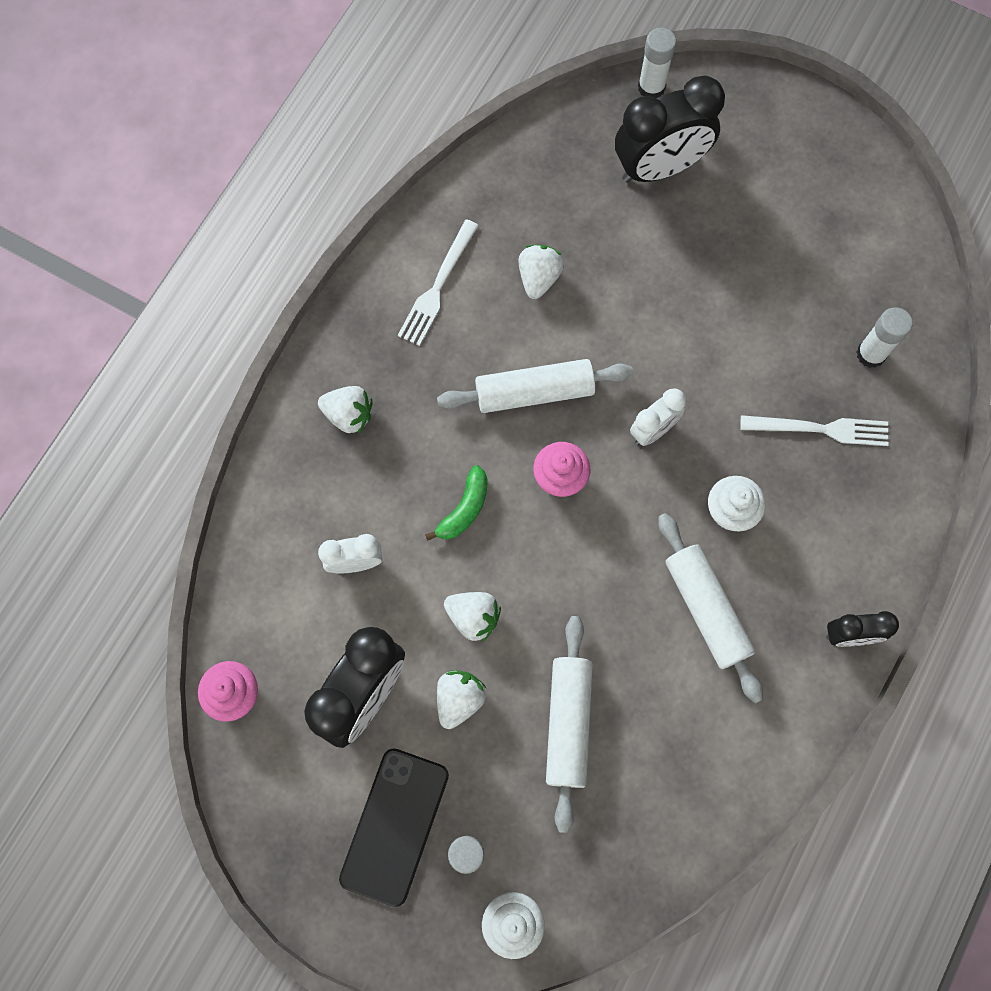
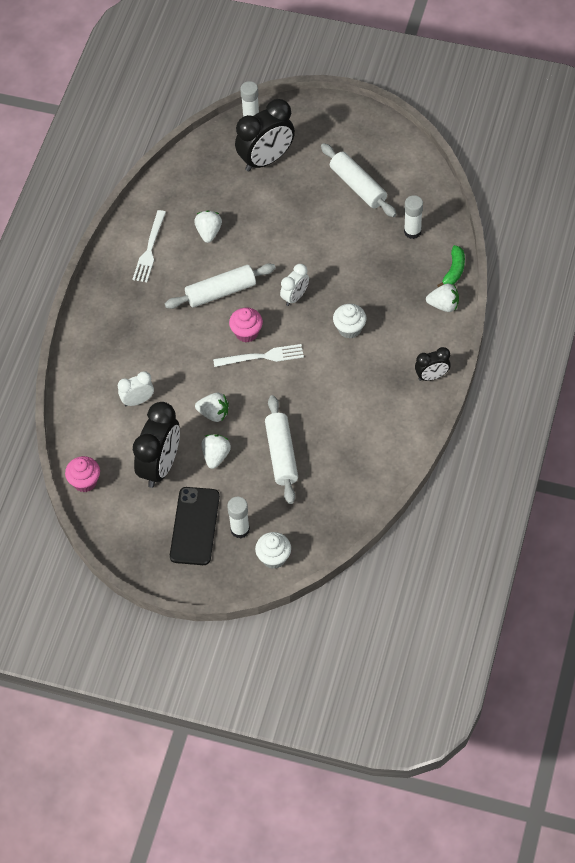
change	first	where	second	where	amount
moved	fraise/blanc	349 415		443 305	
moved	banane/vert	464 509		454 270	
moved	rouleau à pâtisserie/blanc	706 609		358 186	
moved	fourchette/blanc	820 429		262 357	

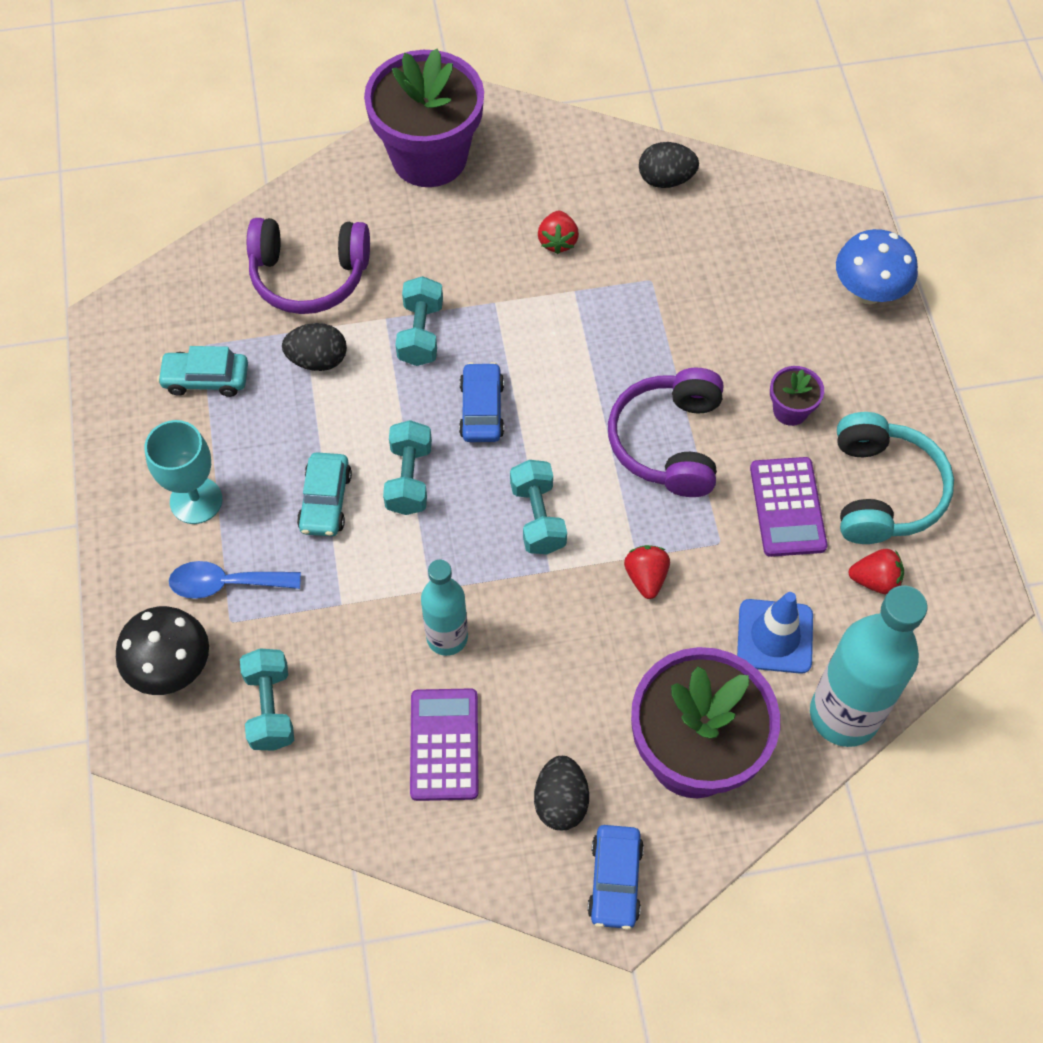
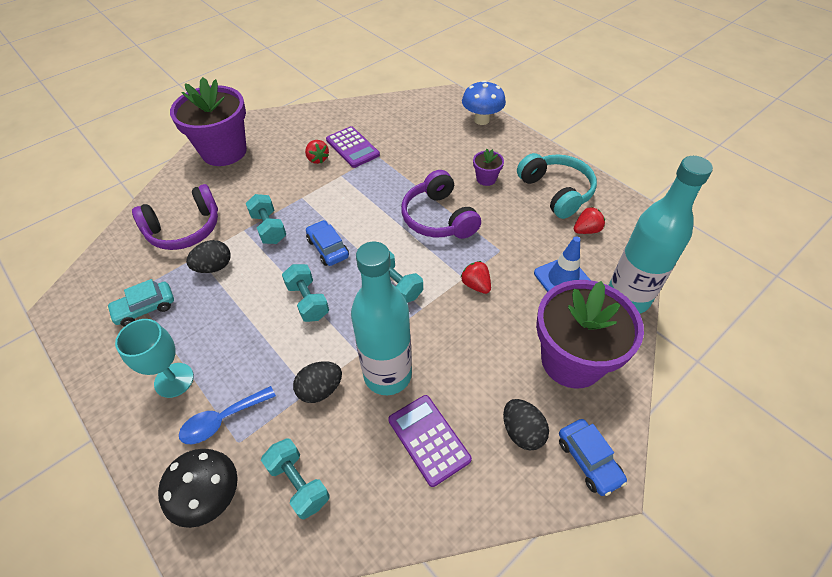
change	first	where	second	where	amount
removed	voiture/turquoise	325 501			
moved	œuf/noir	666 179		320 390	
moved	calculatrice/violet	787 507		352 147	
resized	bouteille/turquoise	447 637		387 375	x1.67

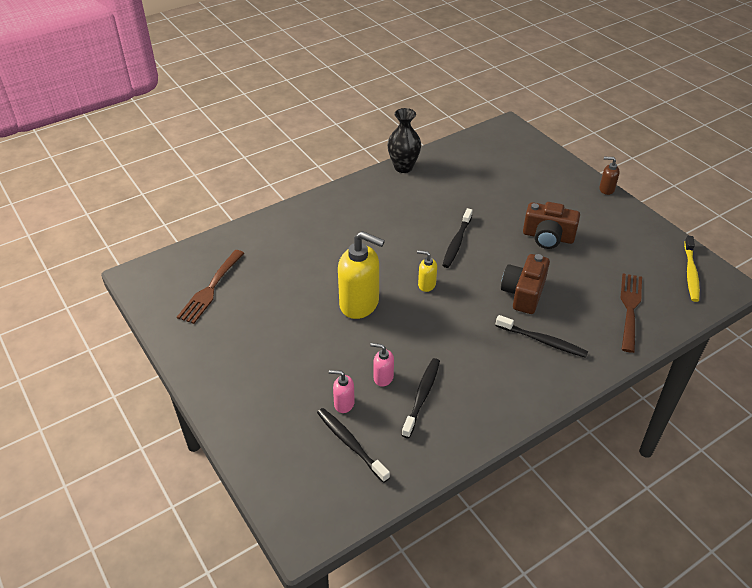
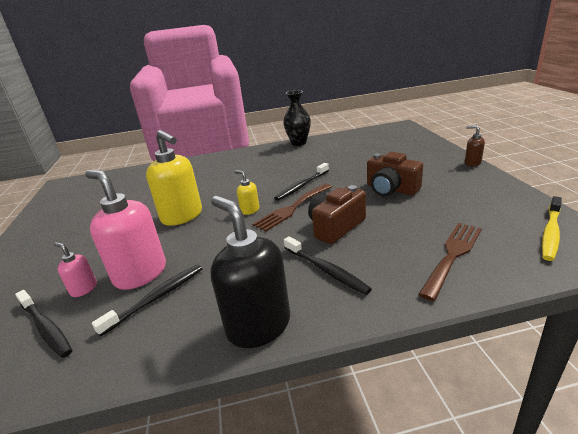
change	first	where	second	where	amount
added			distributeur de savon/noir	258 325	
moved	fourchette/marron	210 289		292 208	
turned	brosse à dents/noir	350 444		46 328	150 degrees clockwise
resized	distributeur de savon/rose	383 377		140 274	x2.11

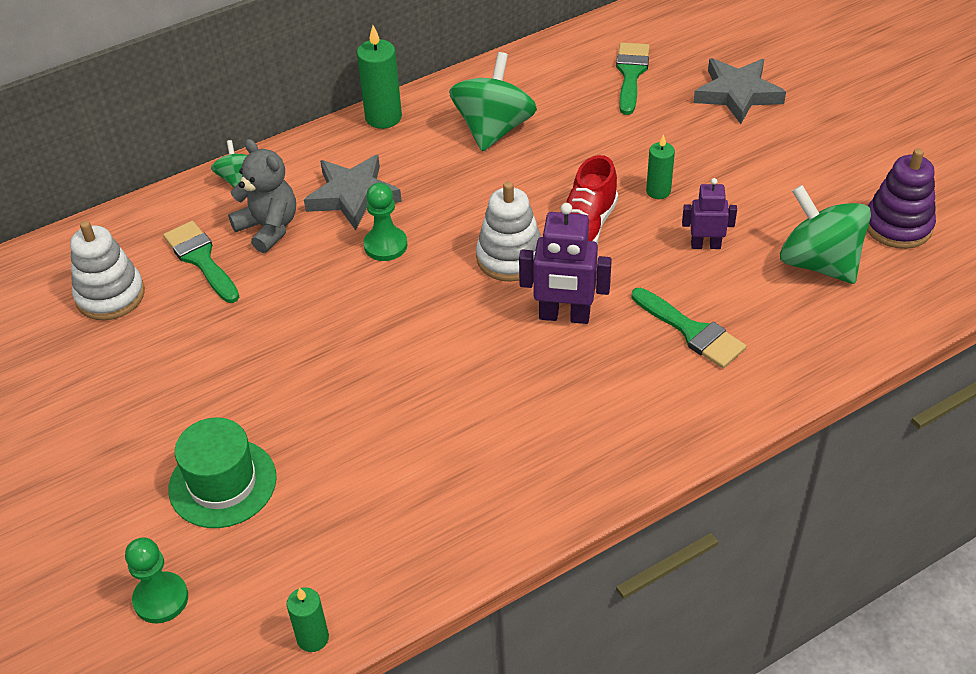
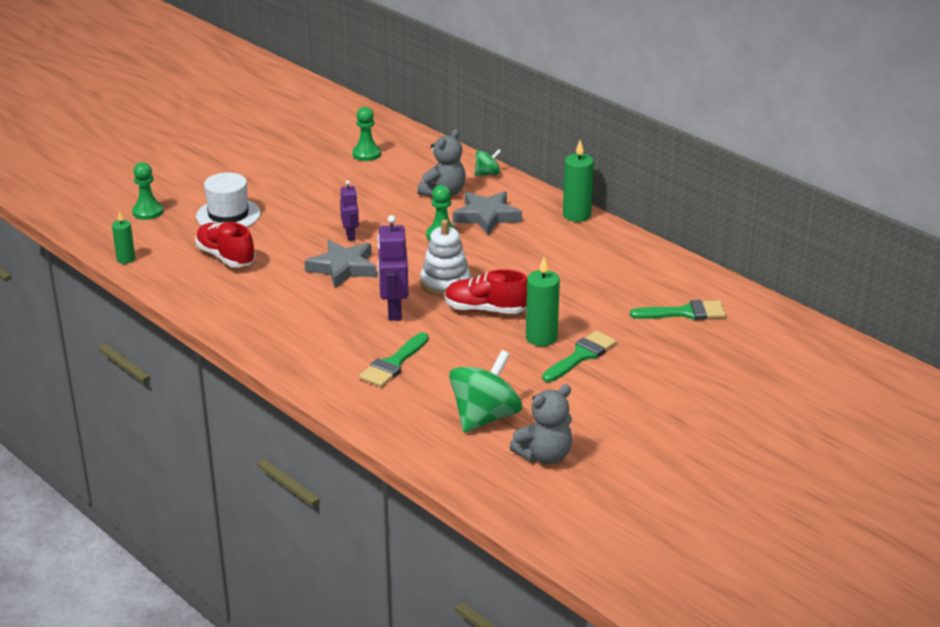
change	first	where	second	where	amount
removed	toupie/vert	493 129			
added			chaussure/rouge	226 257	
moved	pinceau/vert	201 259		581 356	
moved	robot/violet	705 245		350 235	
moved	étoile/gris	737 94		343 268	
replaced	jouet à empiler/blanc	110 295	pion/vert	366 154	
replaced	jouet à empiler/violet	898 225	ours en peluche/gris	544 456	
recoloured	chapeau/vert	222 483	chapeau/blanc	228 215	
resized	bougie/vert	658 191		541 338	x1.61

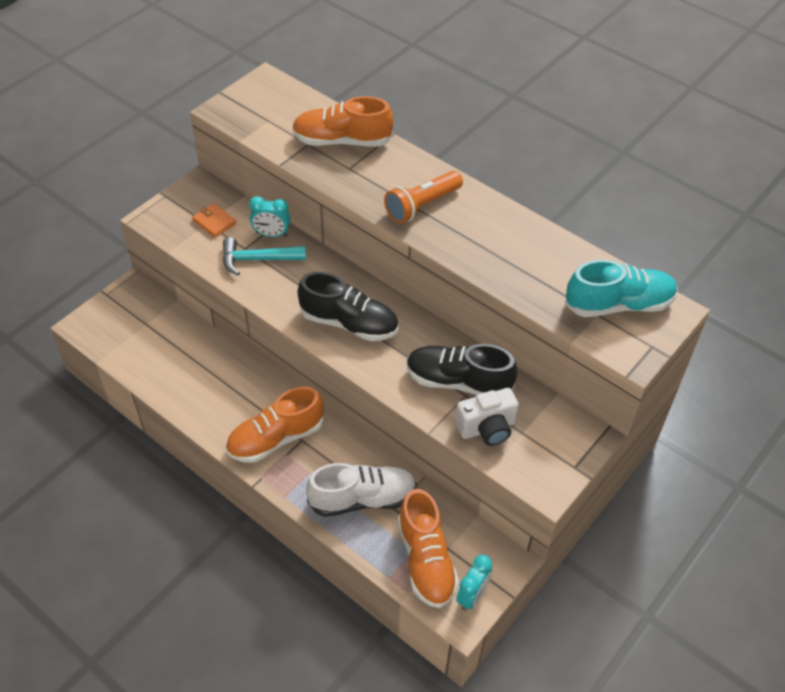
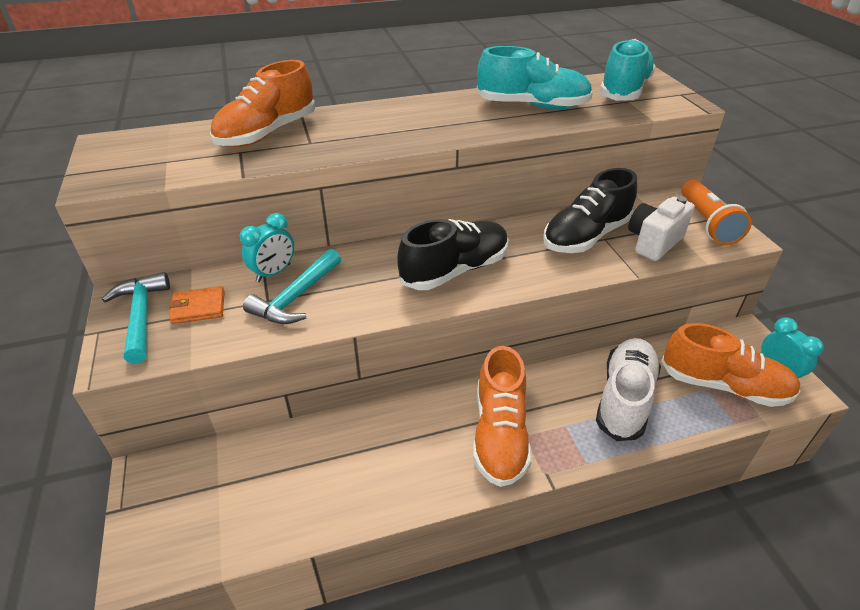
change	first	where	second	where	amount
added			marteau/turquoise	141 316	
added			chaussure/turquoise	532 106	
moved	lampe de poche/orange	421 206		707 223	
turned	appareil photo/blanc	487 428		653 242	150 degrees counterclockwise

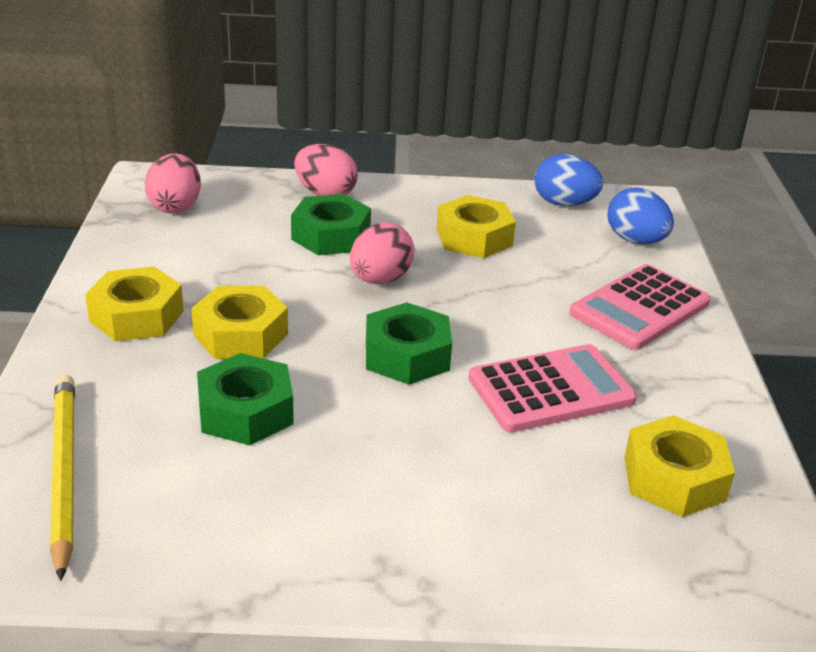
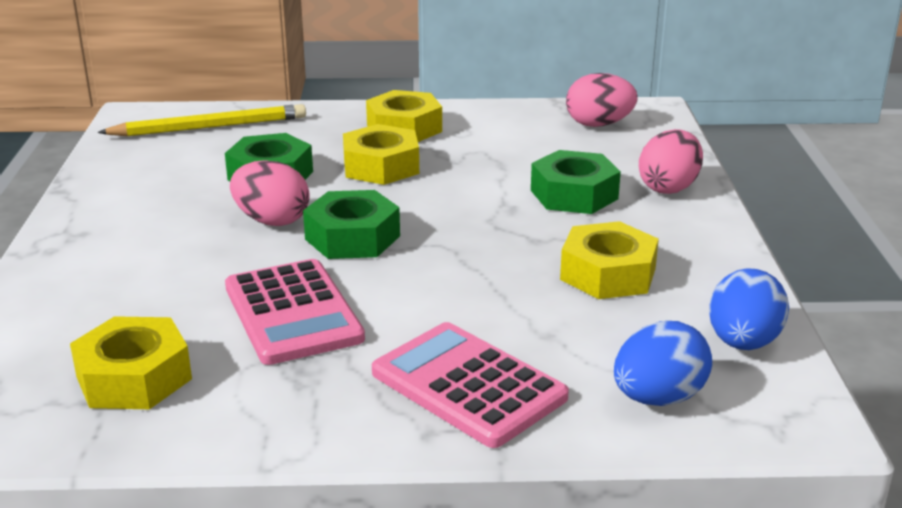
change	first	where	second	where	amount
moved	œuf/rose	380 279		272 221	

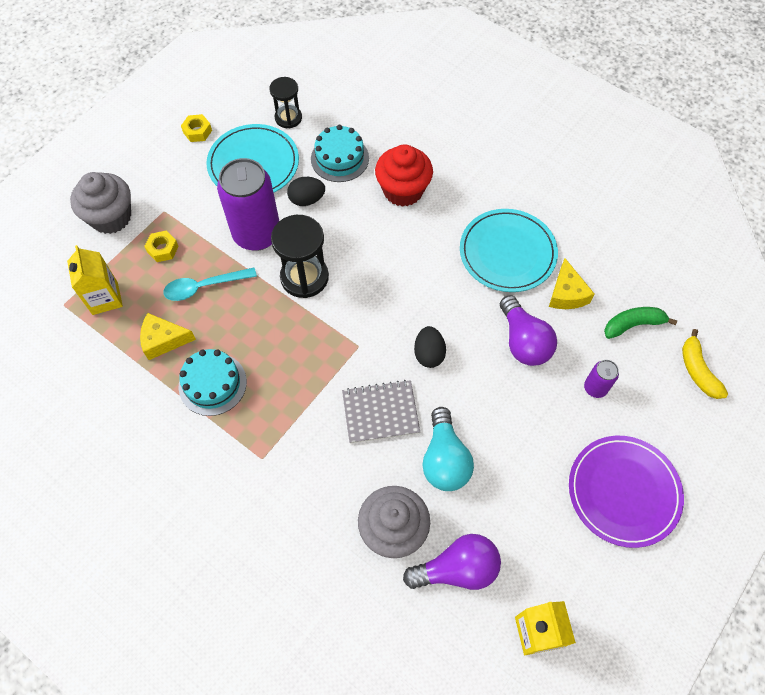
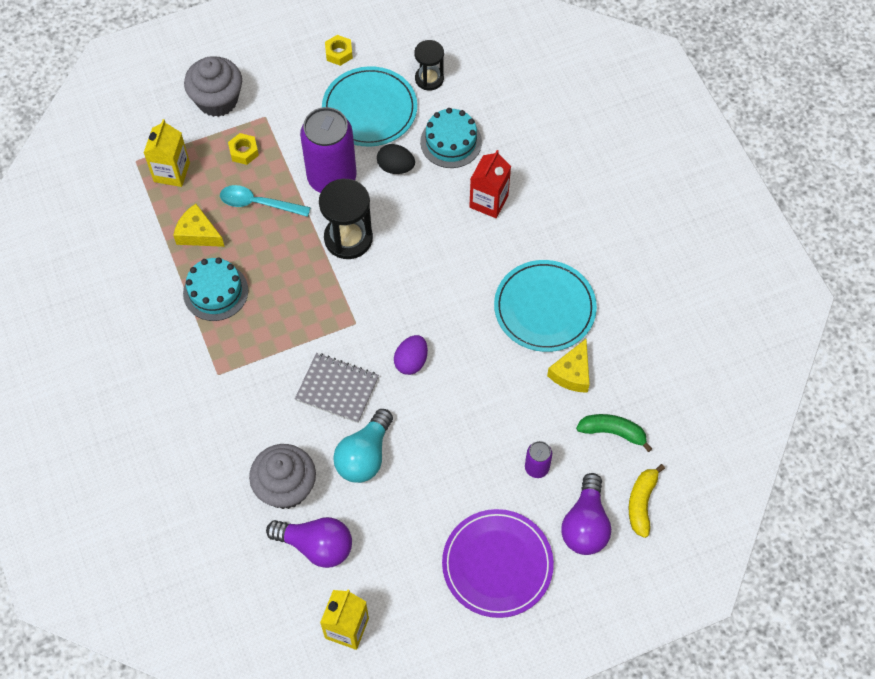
change	first	where	second	where	amount
moved	ampoule/violet	523 341		585 524	
replaced	muffin/rouge	403 190	brique de lait/rouge	488 201	
recoloured	œuf/noir	429 354	œuf/violet	411 361	

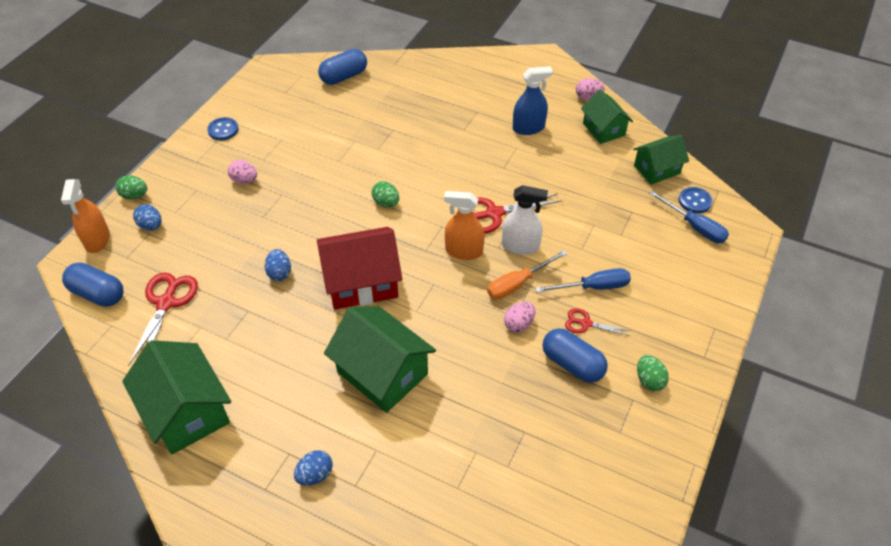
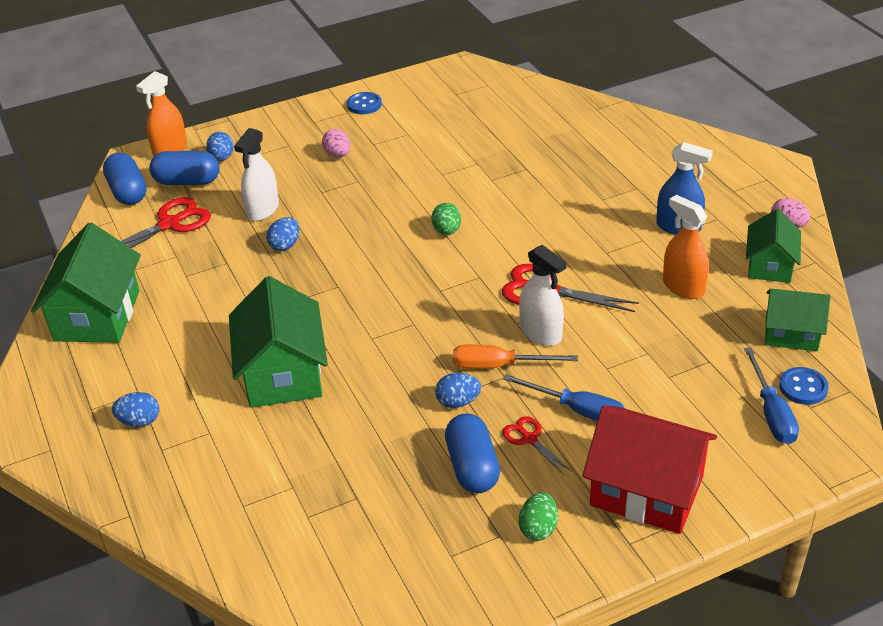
change	first	where	second	where	amount
removed	œuf/vert	134 195			
added			vaporisateur/blanc	262 210	
moved	maison/rouge	361 282		646 491	
moved	gélule/bleu	344 77		187 181	
moved	vaporisateur/orange	464 251		683 287	
recoloured	œuf/rose	519 324	œuf/bleu	458 402	

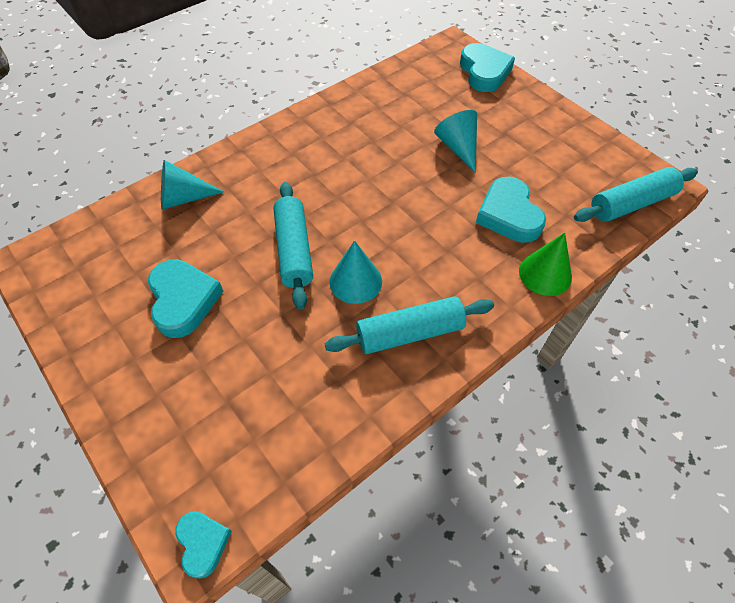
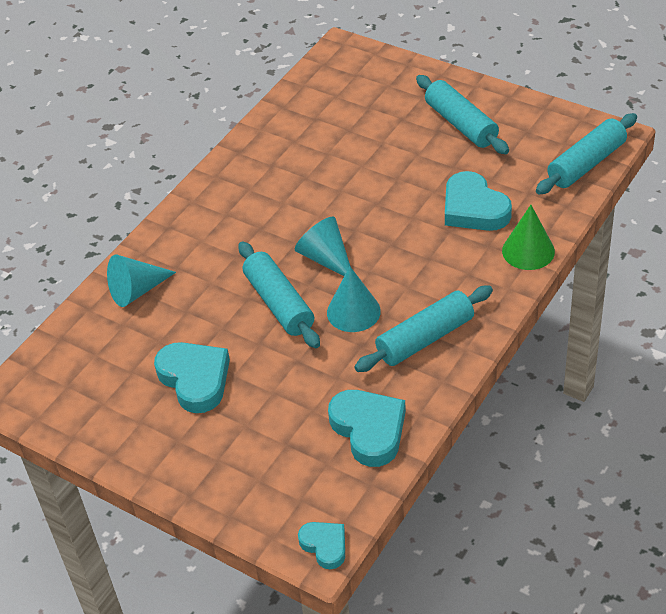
change	first	where	second	where	amount
added			rouleau à pâtisserie/turquoise	461 124	
moved	cône/turquoise	458 148		326 259	
moved	cœur/turquoise	484 72		369 430	

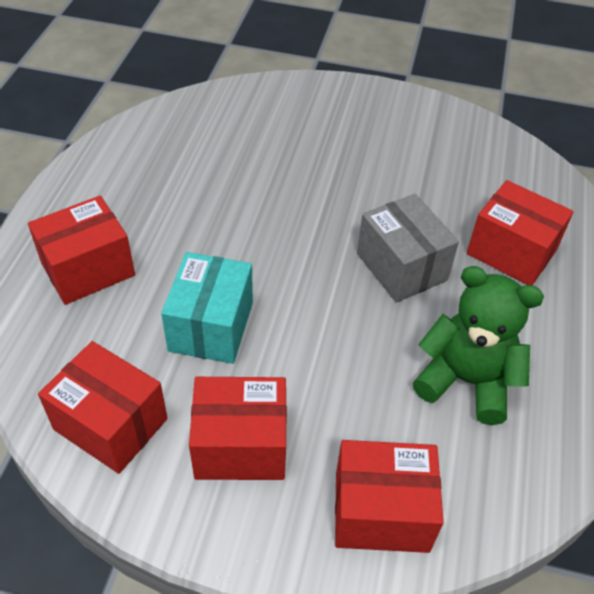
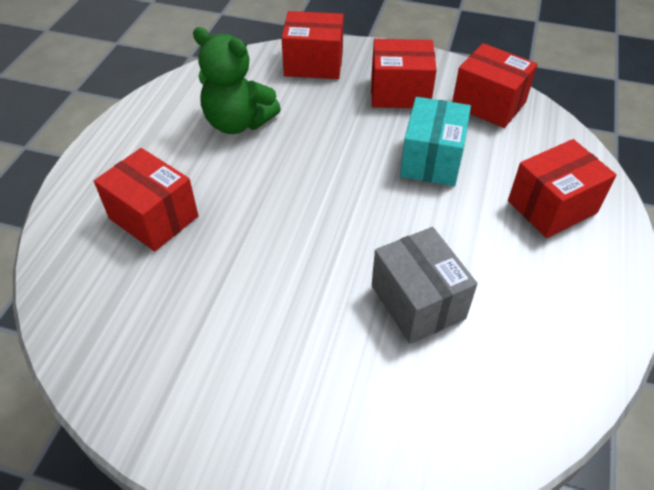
change	first	where	second	where	amount
moved	boîte/gris	401 267		417 302	

